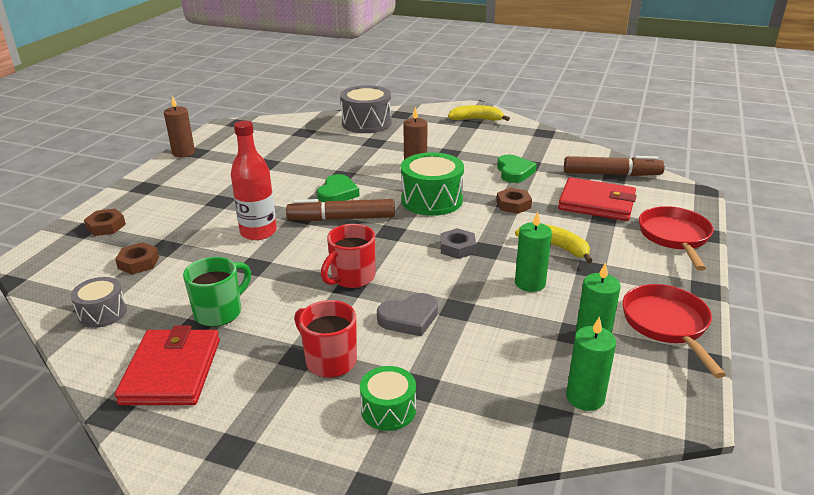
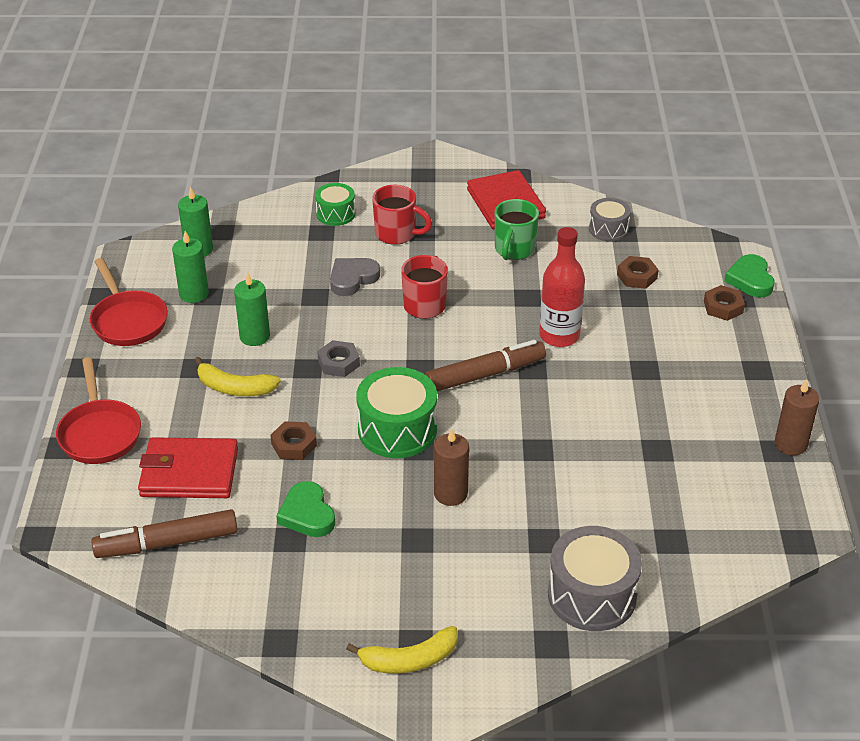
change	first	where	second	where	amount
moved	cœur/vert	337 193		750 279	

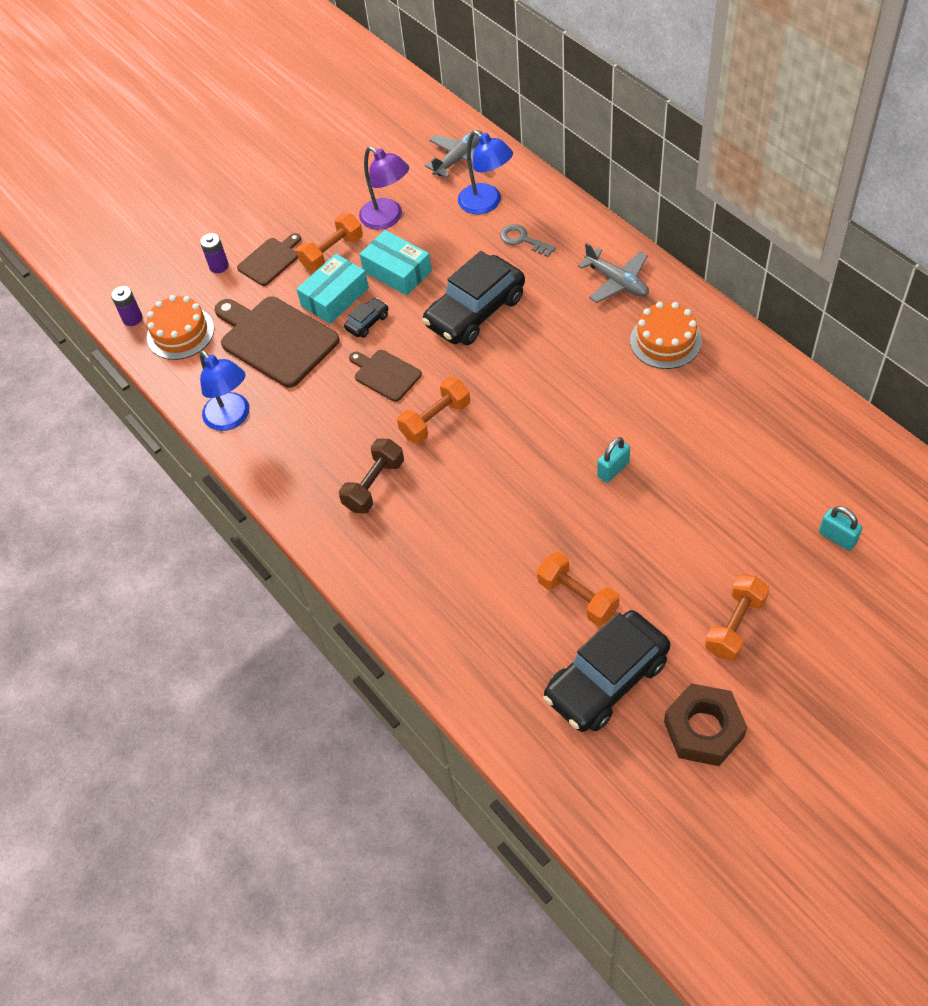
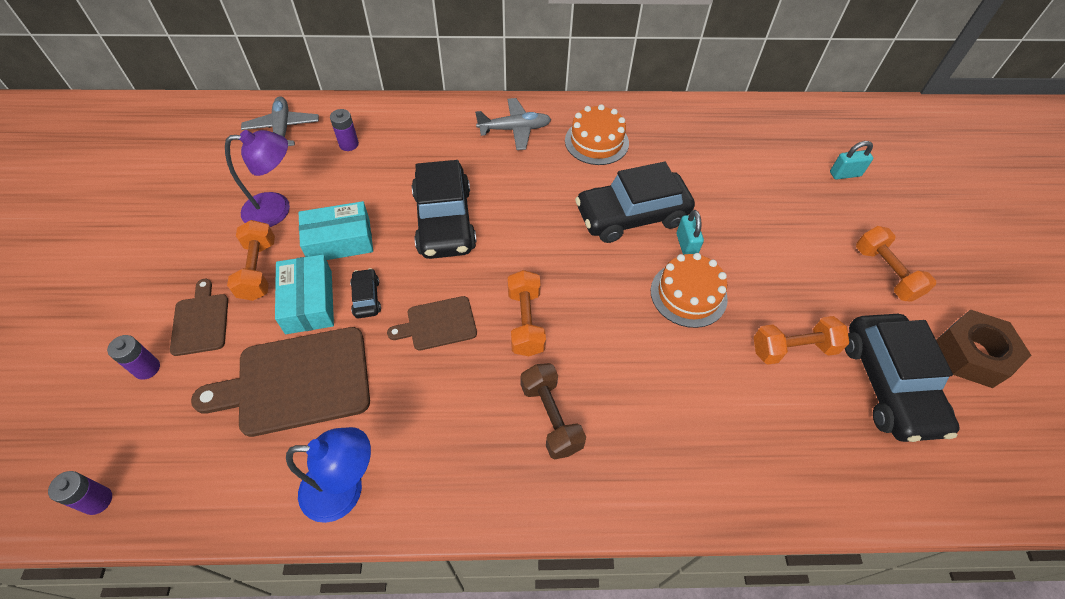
change	first	where	second	where	amount
removed	clé/gris	523 240			
added			voiture/noir	632 216	
moved	gâteau/orange	180 333		688 294	
replaced	lampe/bleu	486 204	pile/violet	349 144	

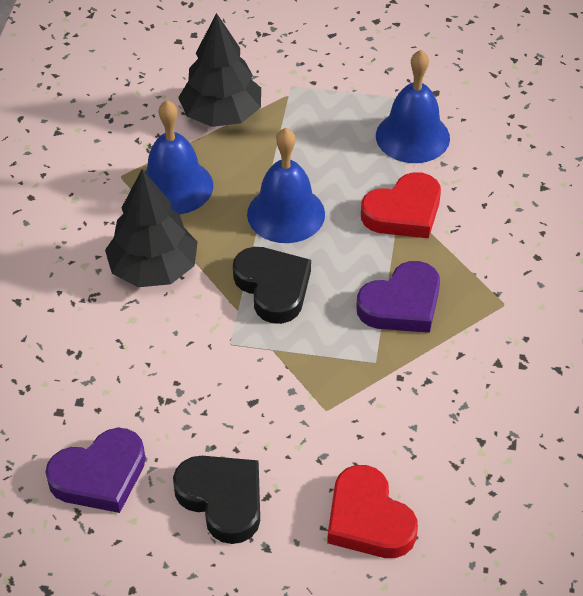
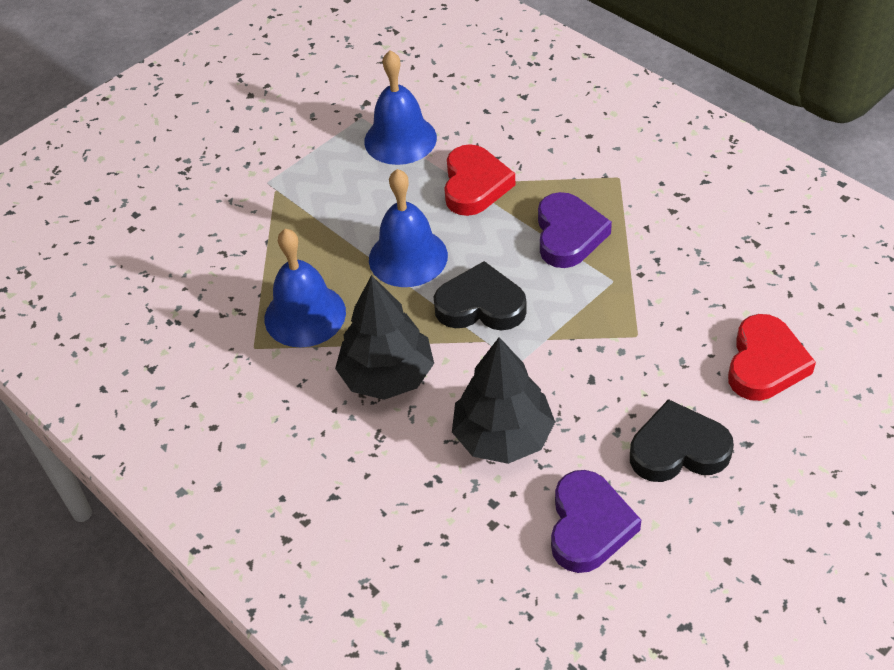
change	first	where	second	where	amount
moved	arbre/noir	221 115		503 436	
turned	cœur/rouge	368 519		765 363	75 degrees counterclockwise

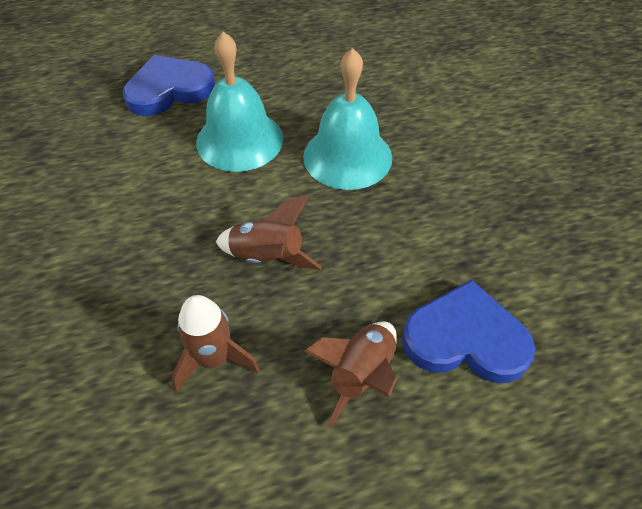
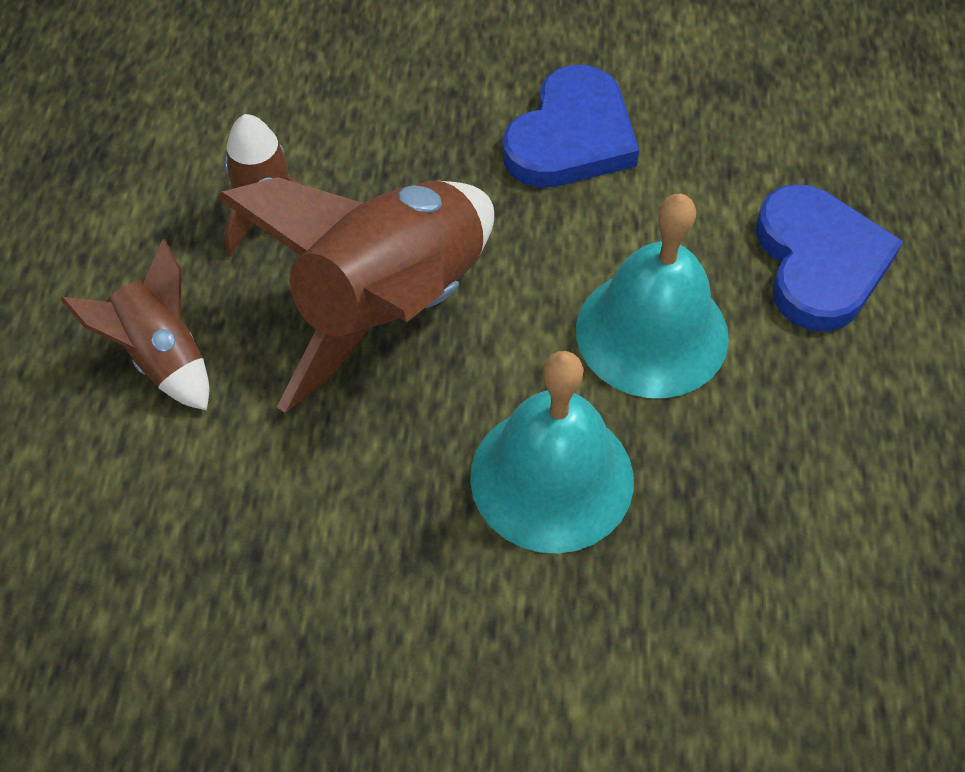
change	first	where	second	where	amount
moved	cœur/bleu	465 339		571 137	
resized	fusée/marron	268 257		392 308	x1.94

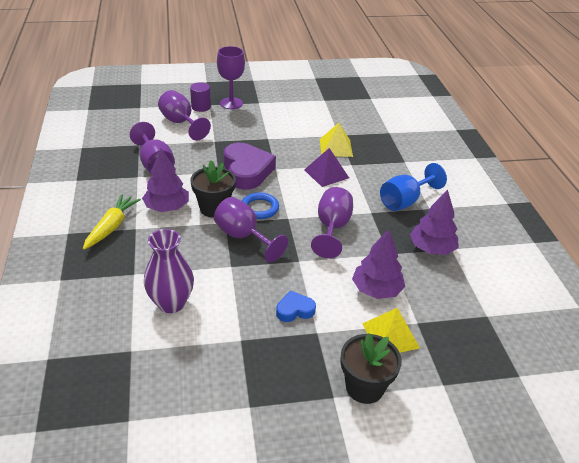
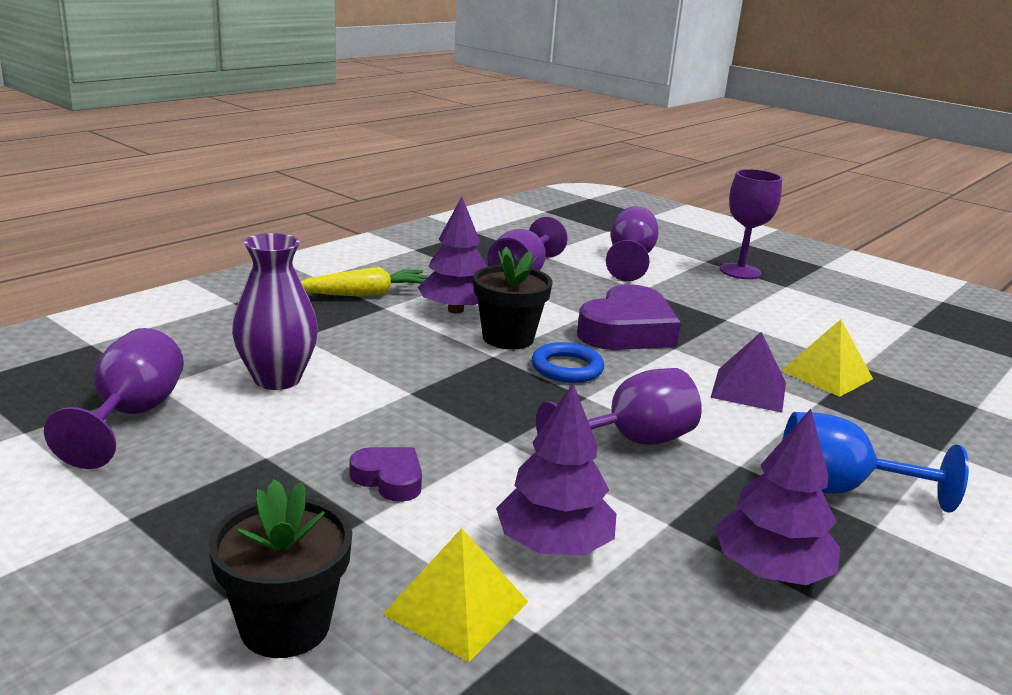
change	first	where	second	where	amount
removed	cylindre/violet	201 107			
moved	verre à pied/violet	243 237		132 415	
recoloured	cœur/bleu	295 310	cœur/violet	389 479	

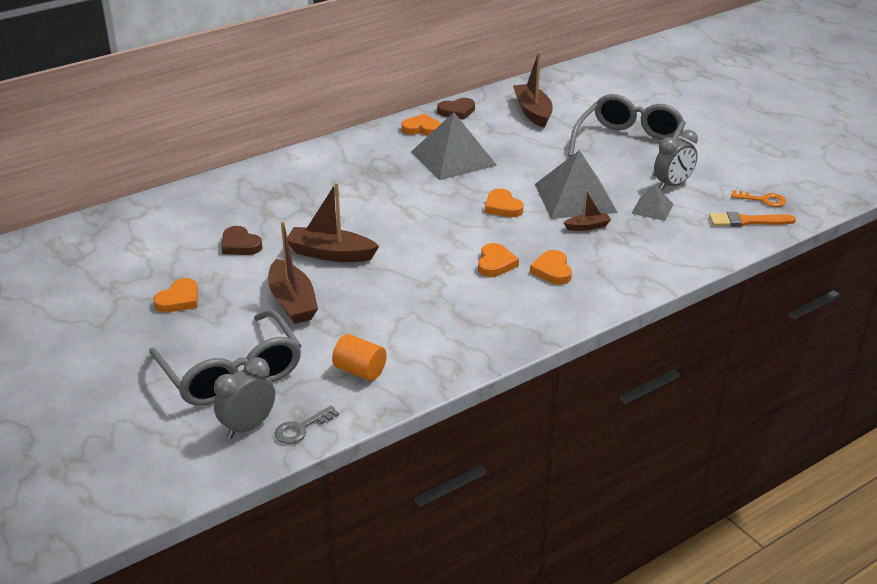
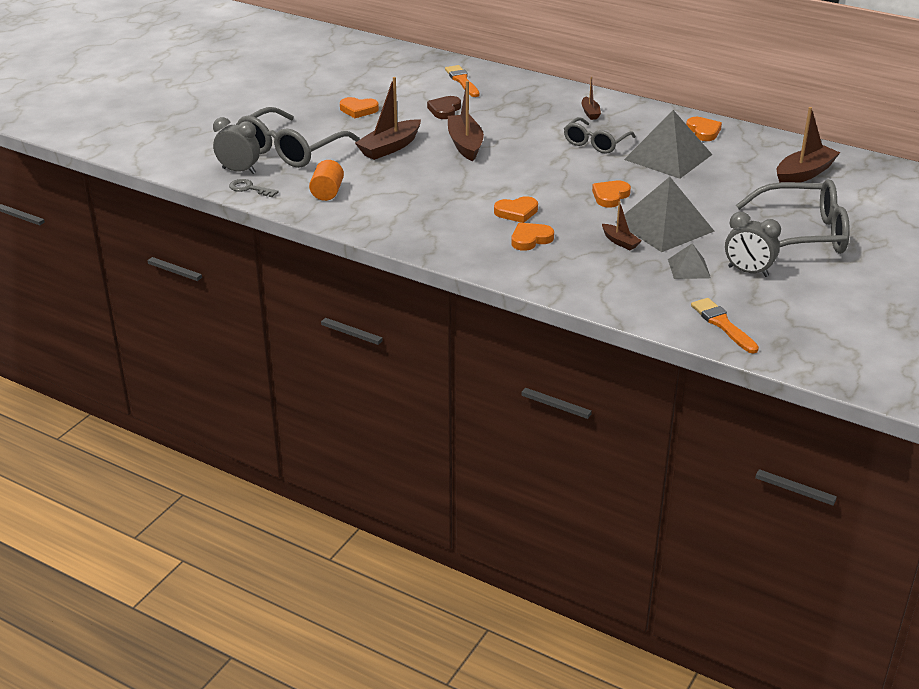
change	first	where	second	where	amount
removed	cœur/marron	457 111			
removed	clé/orange	763 200			
added			pinceau/orange	462 81	
added			lunettes/gris	595 143	
added			bateau/marron	590 113	

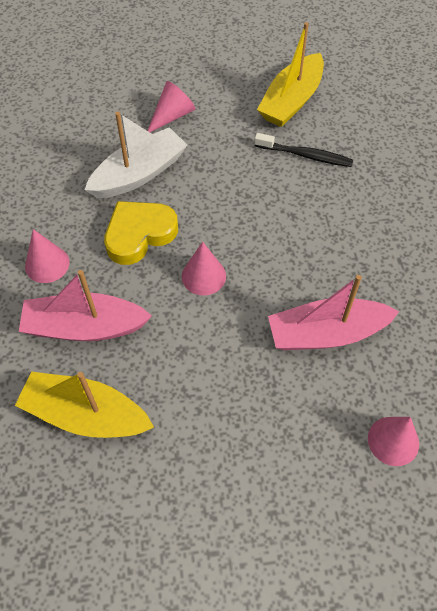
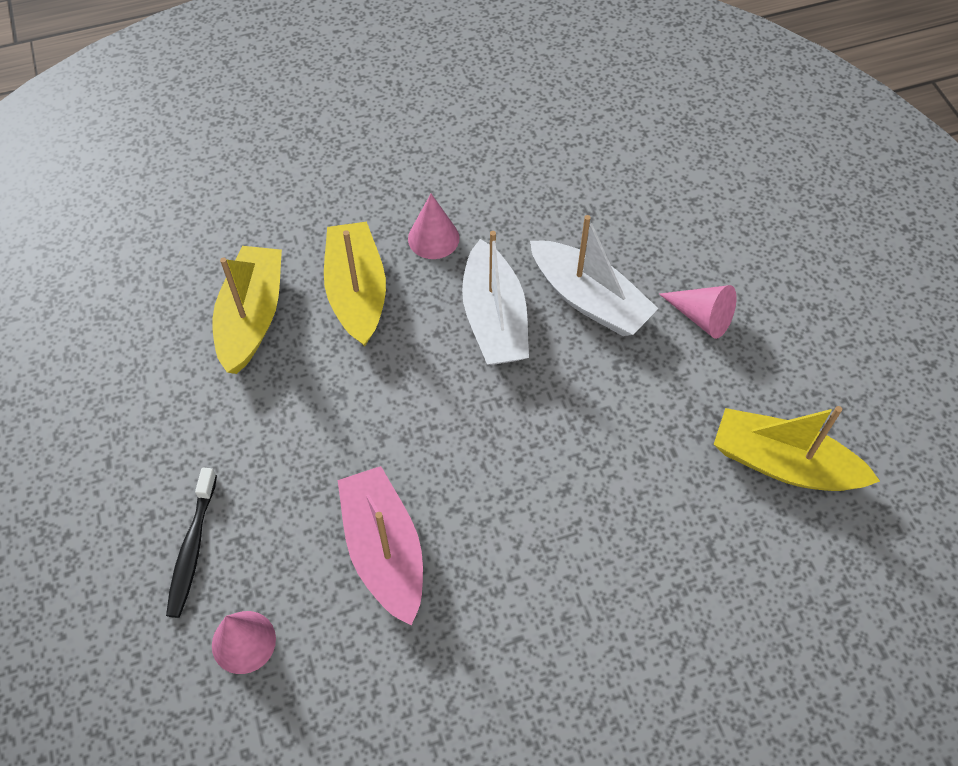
change	first	where	second	where	amount
removed	cône/rose	203 276			
moved	brosse à dents/noir	305 155		192 548	
replaced	cœur/jaune	139 234	bateau/blanc	494 318	
recoloured	bateau/rose	84 327	bateau/jaune	357 292	

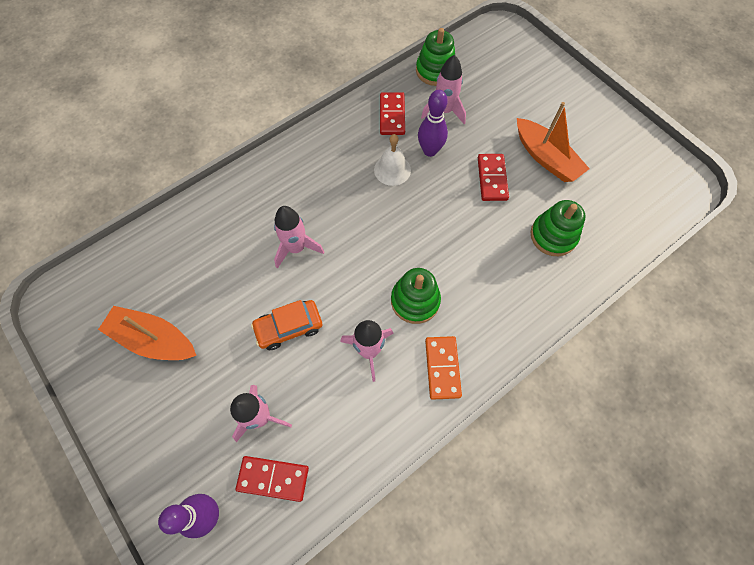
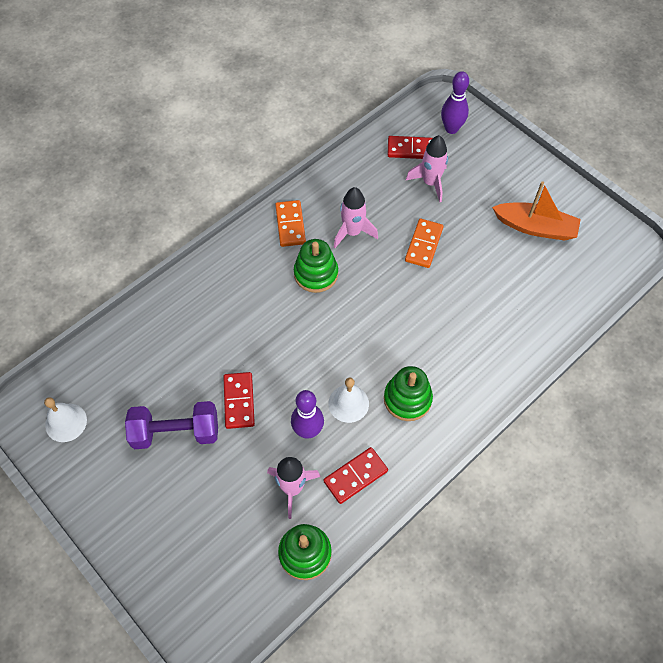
change	first	where	second	where	amount
removed	fusée/rose	296 248			
added			cloche/blanc	66 422	
moved	jouet à empiler/vert	553 236		407 399	
replaced	voiture/orange	289 327	domino/orange	424 244	
replaced	bateau/orange	546 158	haltère/violet	176 432	
turned	domino/rouge	392 115		355 476	60 degrees clockwise

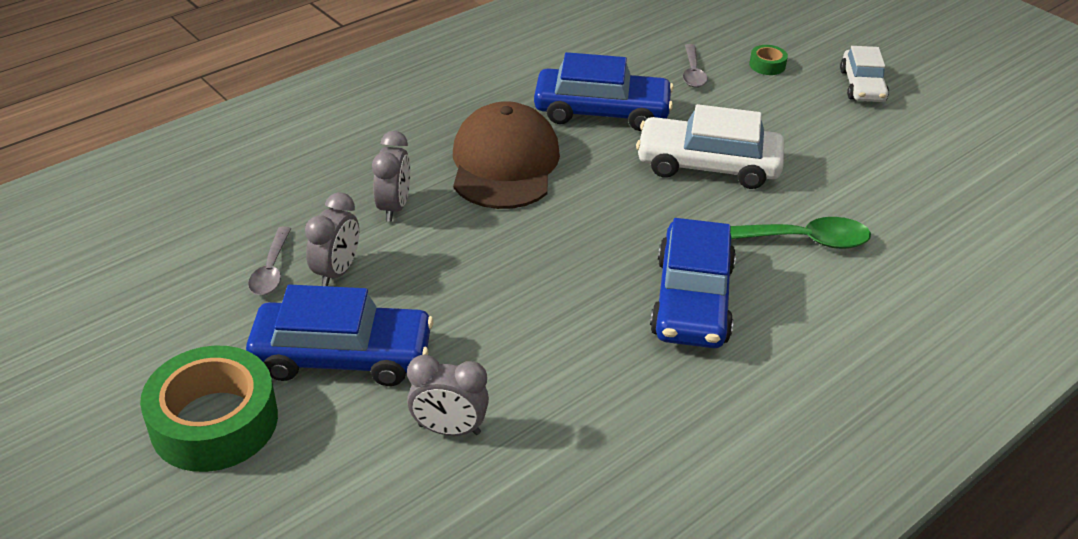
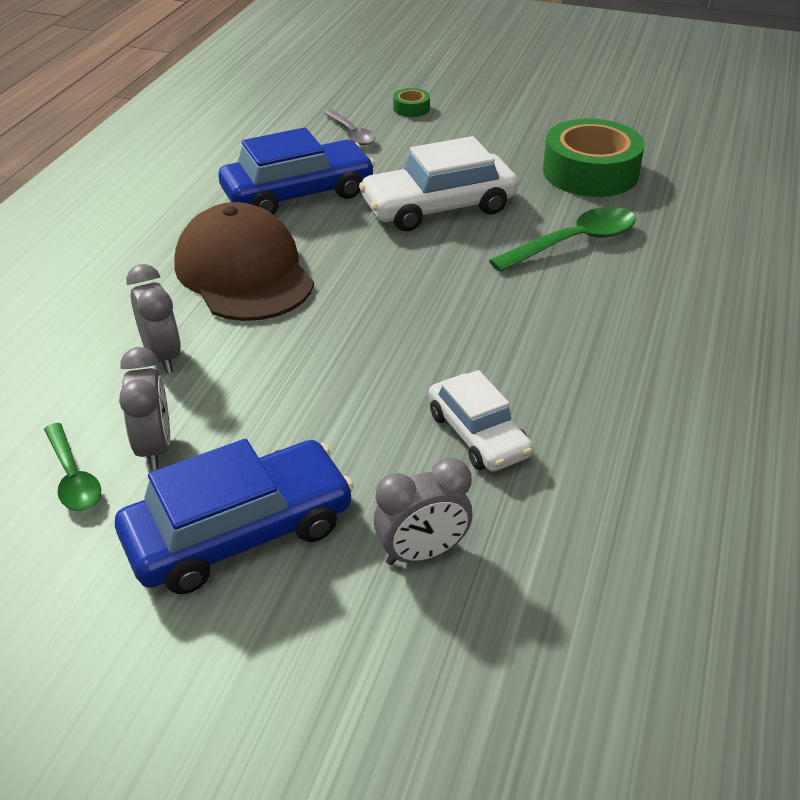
change	first	where	second	where	amount
removed	voiture/bleu	692 300			
moved	ruban adhésif/vert	214 422		590 172	
moved	voiture/blanc	862 86		478 434	
recoloured	cuillère/gris	271 270	cuillère/vert	73 477	

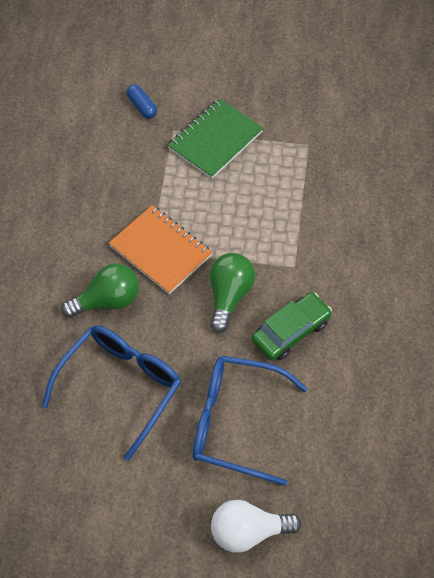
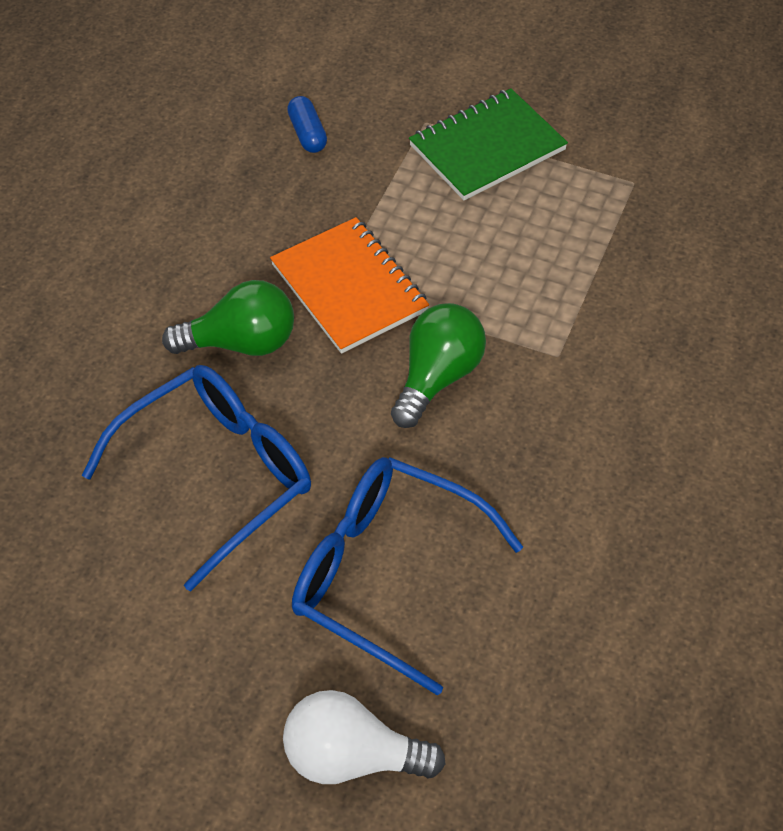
change	first	where	second	where	amount
removed	voiture/vert	291 331			
moved	gélule/bleu	142 106		307 134	

